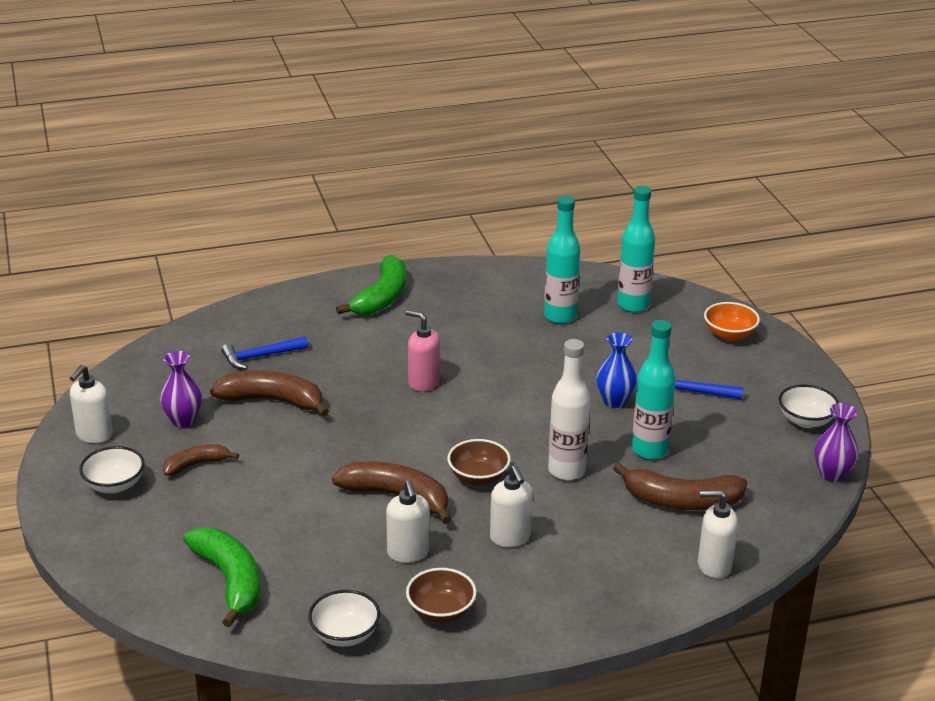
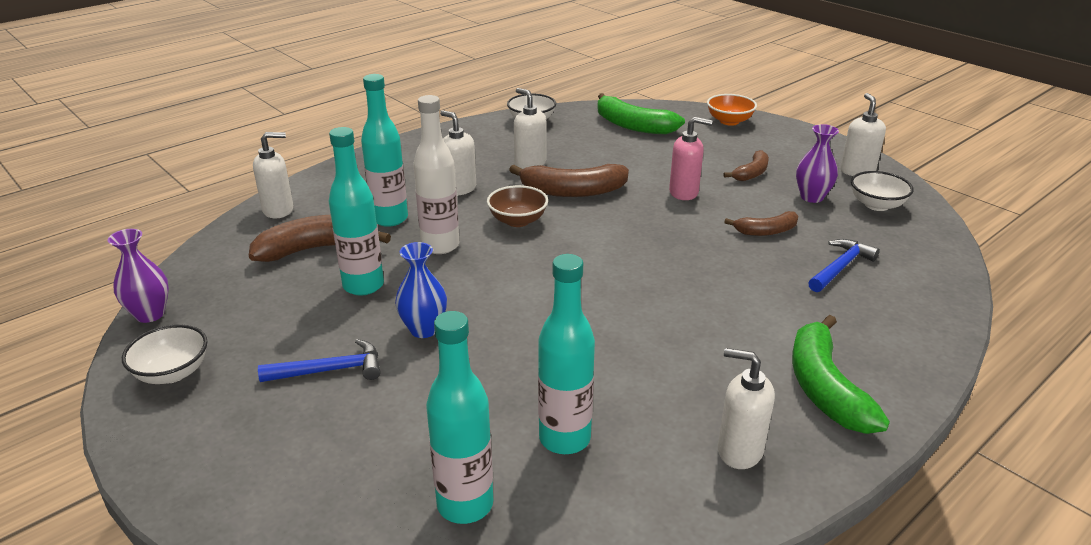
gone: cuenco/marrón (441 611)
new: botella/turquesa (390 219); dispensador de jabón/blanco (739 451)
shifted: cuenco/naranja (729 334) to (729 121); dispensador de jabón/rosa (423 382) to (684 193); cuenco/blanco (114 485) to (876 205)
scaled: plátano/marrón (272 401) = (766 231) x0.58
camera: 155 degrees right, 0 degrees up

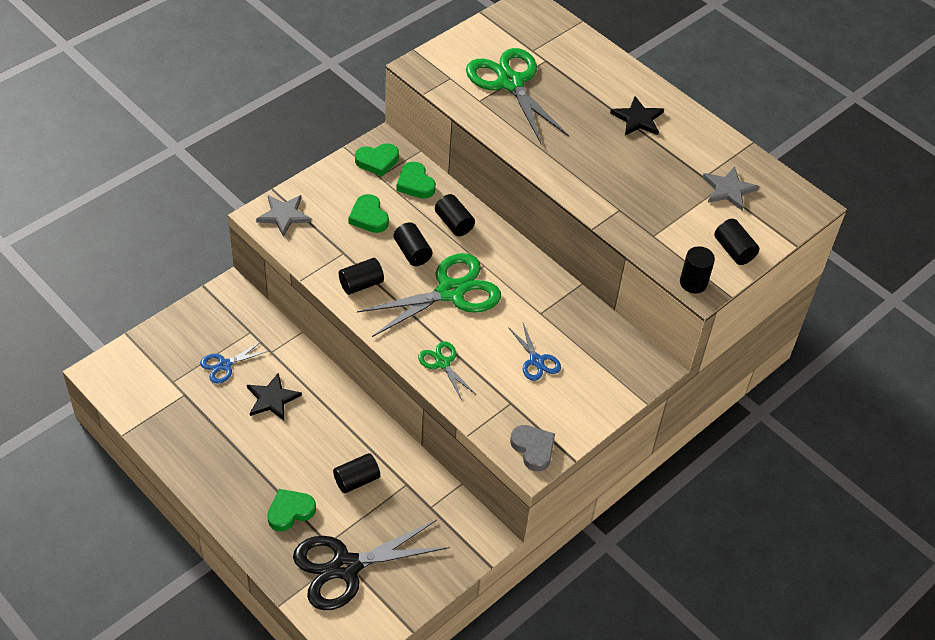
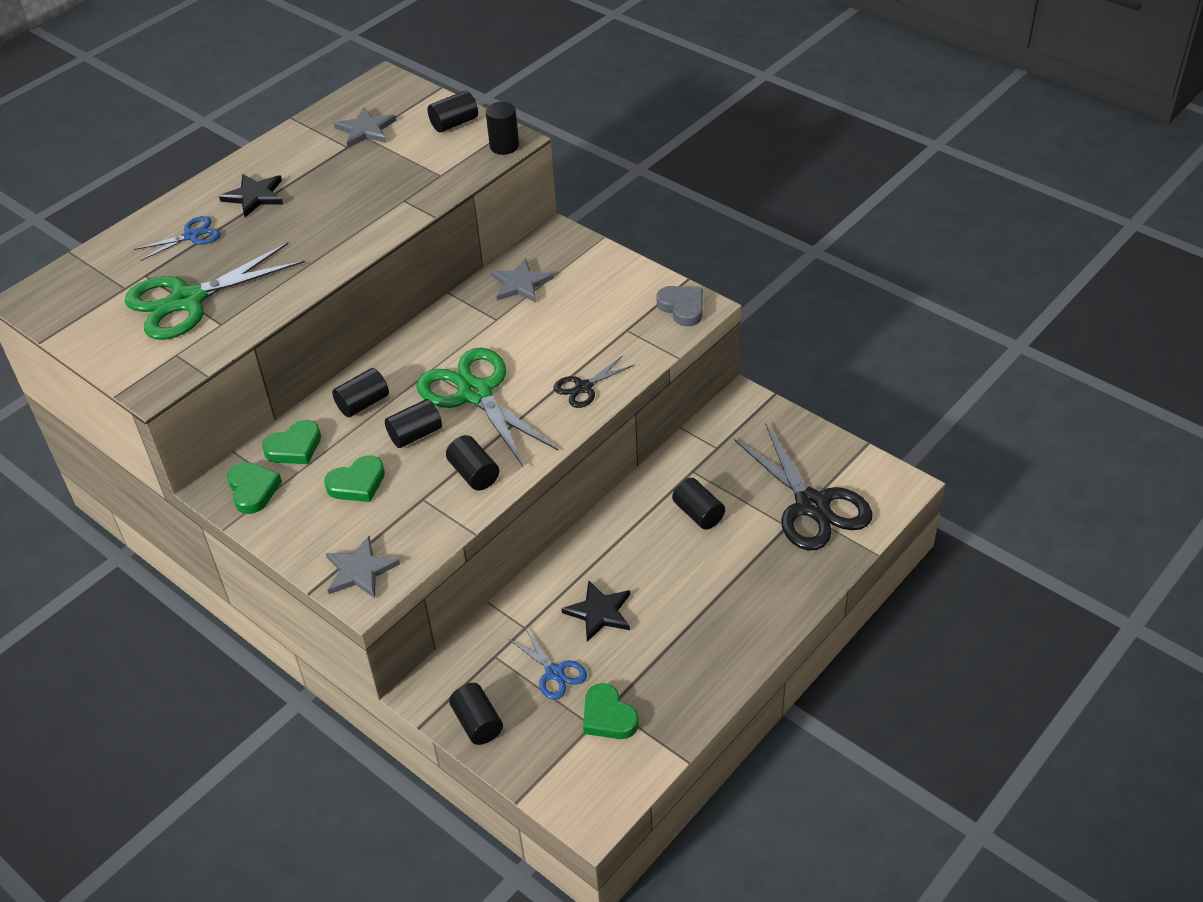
new: estrella/gris (520 284); cilindro/negro (477 723)
shifted: tijeras/azul (536 361) to (191 236); corazón/verde (290 511) to (608 716)
repainted: tijeras/verde (442 363) to tijeras/negro (584 387)
rotated: corazón/gris (533 449) = (682 308) 90 degrees clockwise
camera: 90 degrees left, 5 degrees down

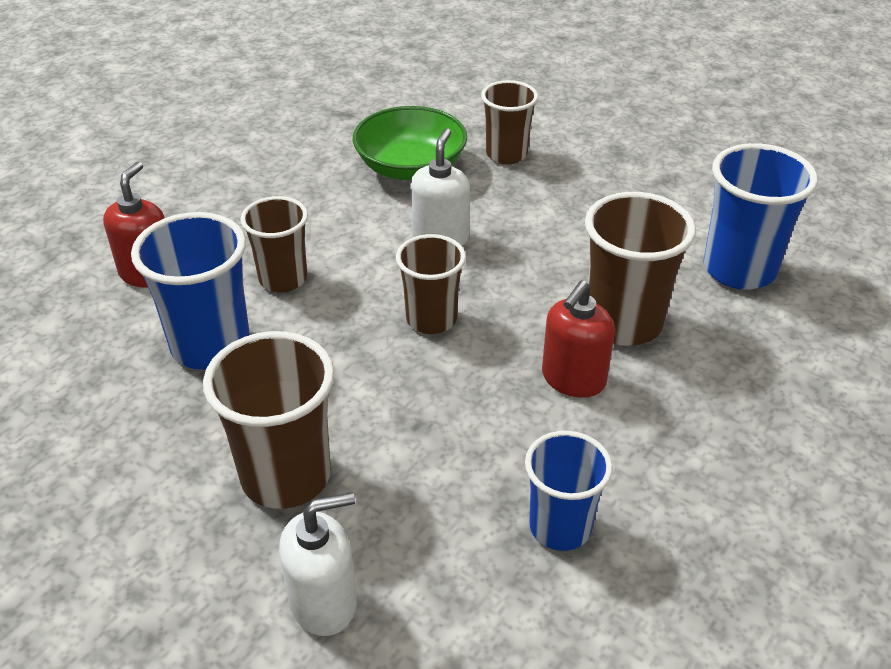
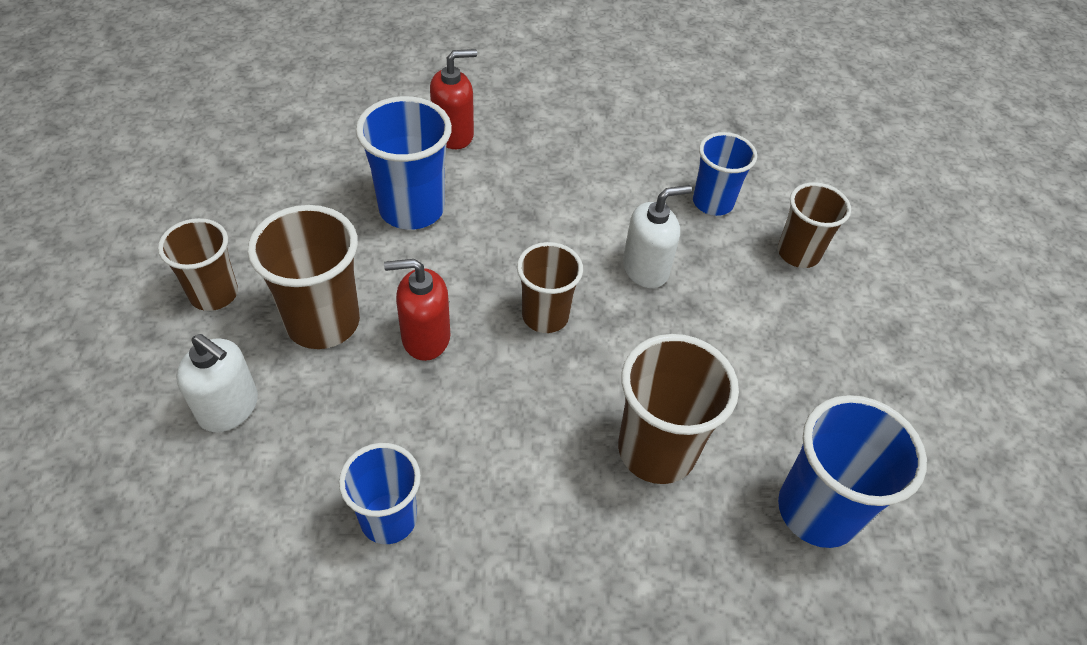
shifted: vaso/marrón (283 279) to (214 294); dispensador de jabón/rojo (573 379) to (425 337)
swapped: cuenco/verde (410 167) to vaso/azul (712 202)
camera: 50 degrees right, 10 degrees up

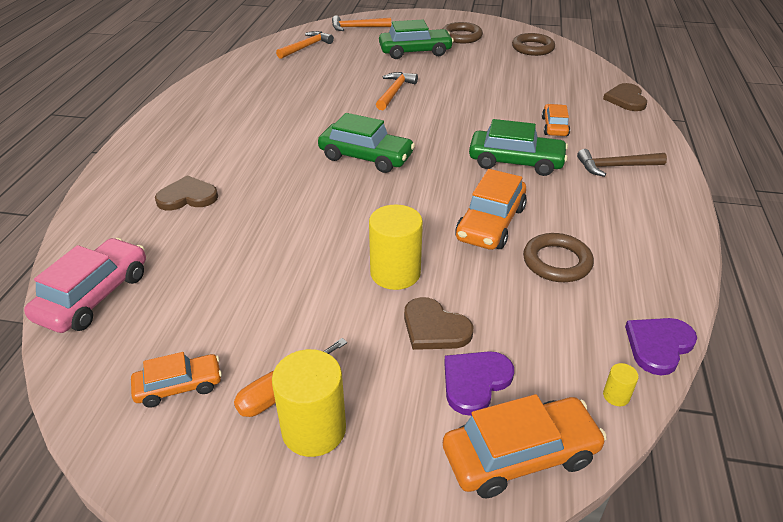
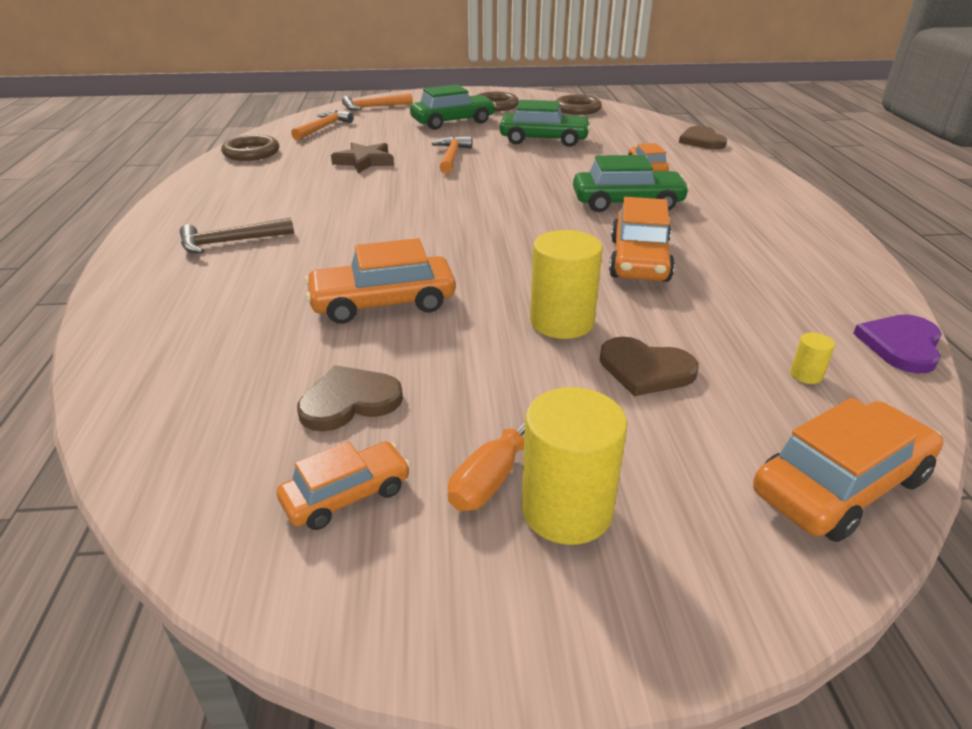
gone: coche/rosa (94 296); corazón/morado (475 382)
new: estrella/marrón (365 161); coche/naranja (383 303)
shifted: coche/verde (366 157) to (544 140); martillo/marrón (616 167) to (231 242); corazón/marrón (187 197) to (349 401); anillo/marrón (557 262) to (251 153); cilindro/amarillo (616 396) to (806 375)
camera: 15 degrees left, 5 degrees down

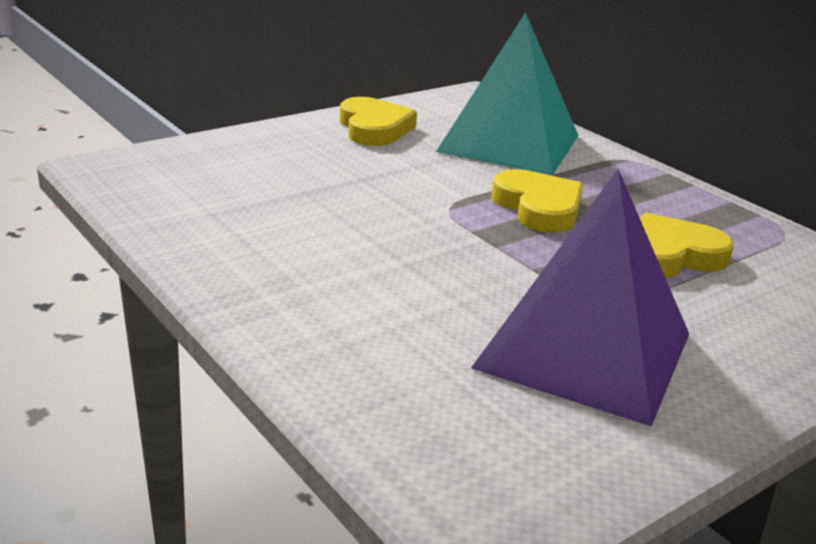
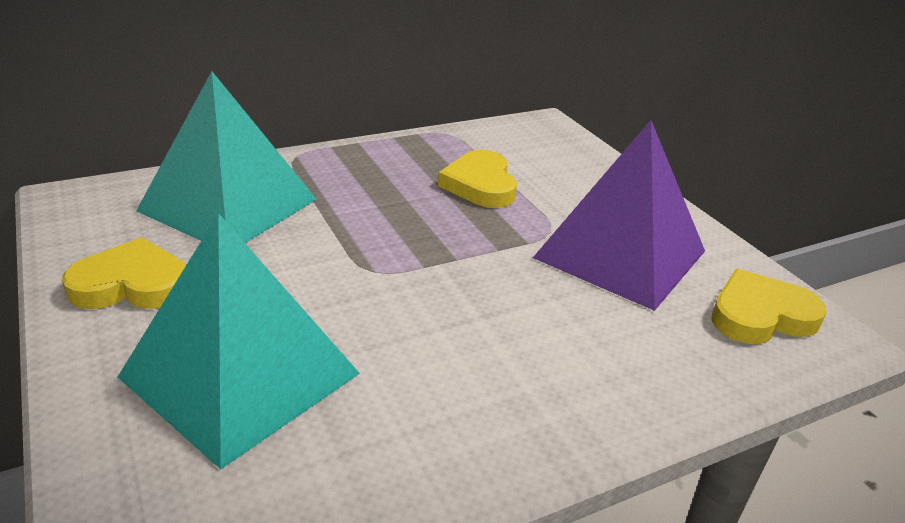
new: pirámide/turquesa (240 375)
shifted: corazón/amarillo (538 207) to (760 315)
camera: 80 degrees left, 5 degrees up

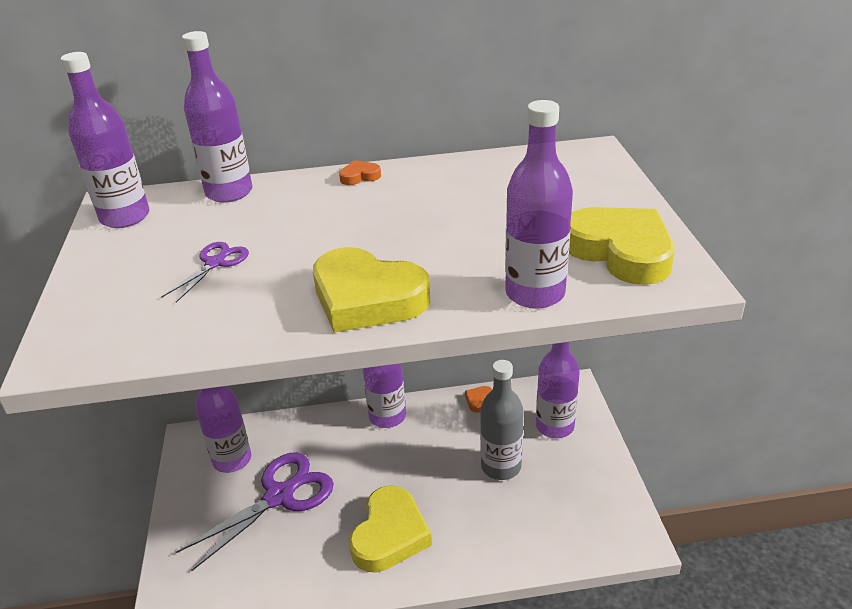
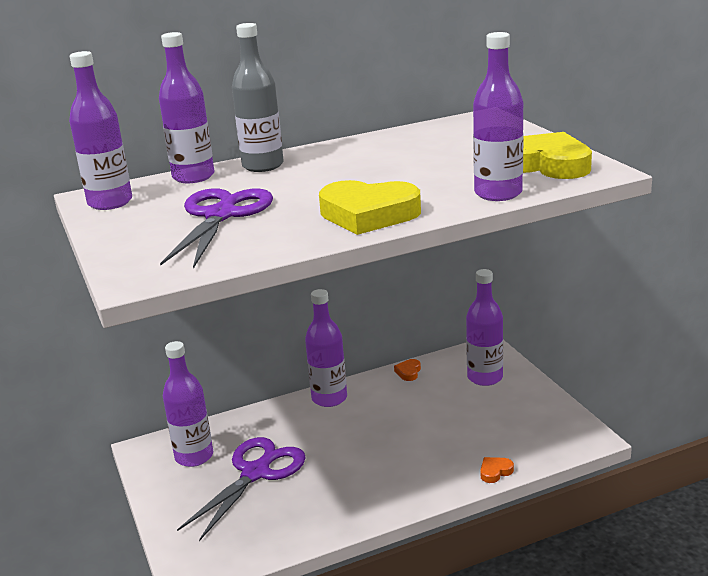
gone: corazón/amarillo (389 534)
shifted: corazón/naranja (359 176) to (495 472); botella/gris (501 466) to (263 166)
scaled: tijeras/morado (216 263) = (221 215) x2.05
camera: 15 degrees left, 10 degrees down

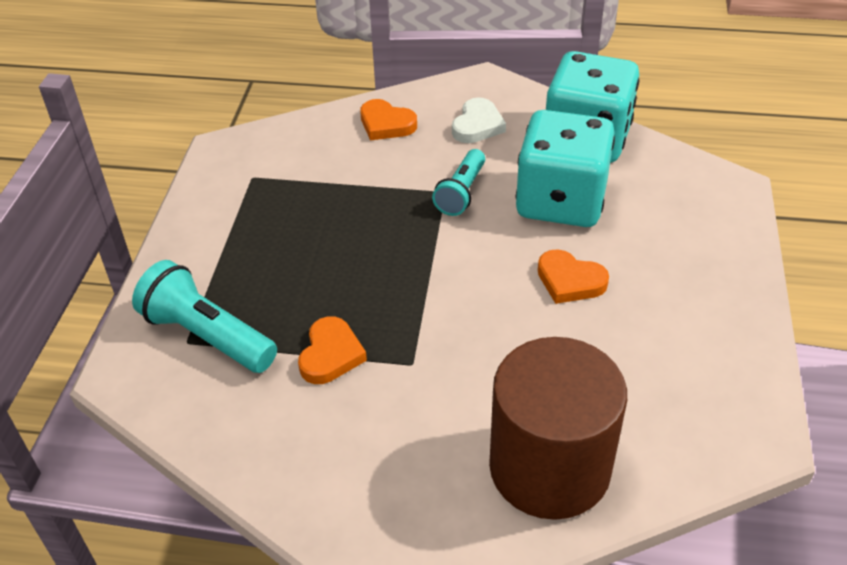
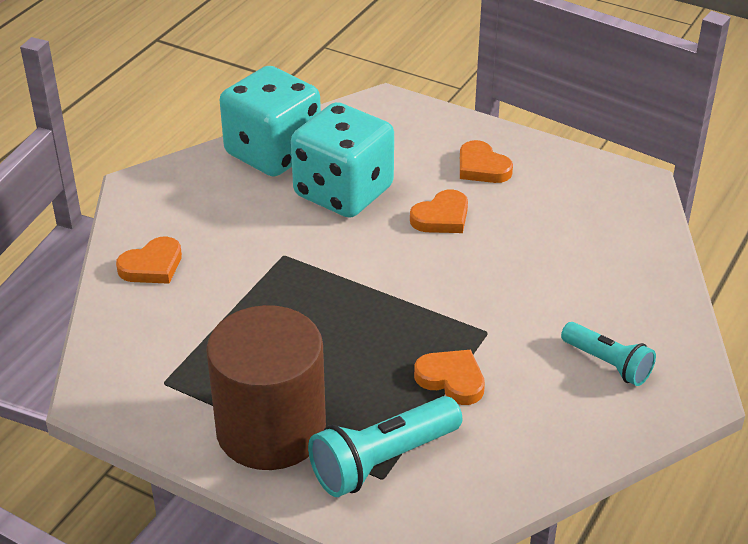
gone: corazón/blanco (477 125)
new: corazón/naranja (482 167)
shifted: lámpara de mano/turquesa (461 193) to (607 364); cilindro/marrón (549 467) to (271 429)
camera: 70 degrees left, 5 degrees down

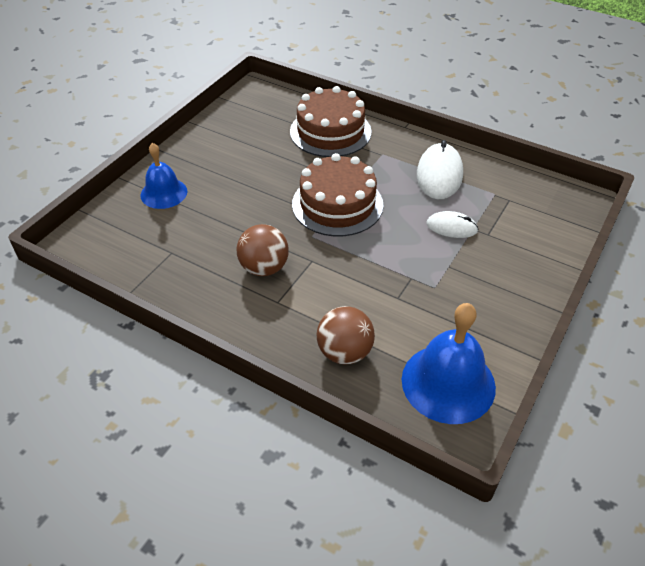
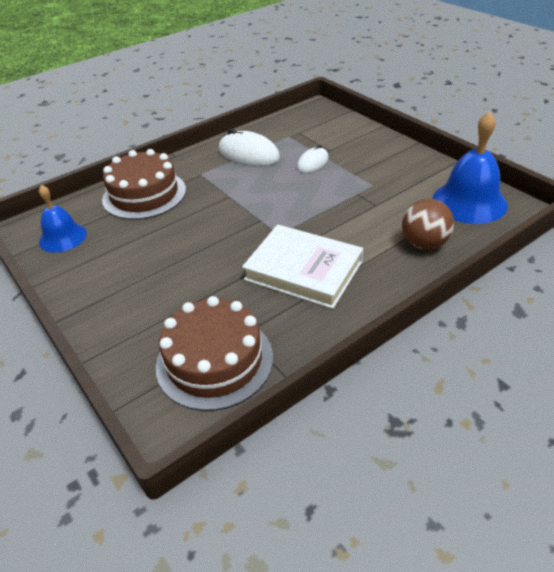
shifted: campana/azul (164 193) to (62 237); tarta/marrón (337 204) to (214 361)
swapped: pelota/marrón (264 268) to libro/blanco (303 270)
camera: 65 degrees left, 5 degrees down

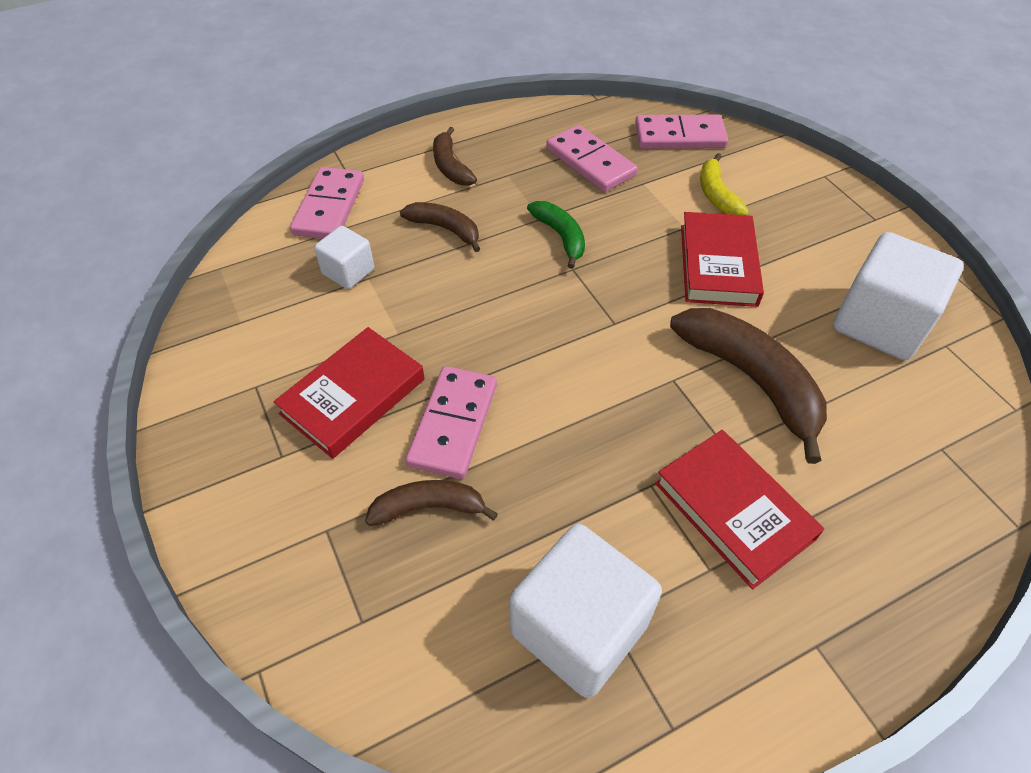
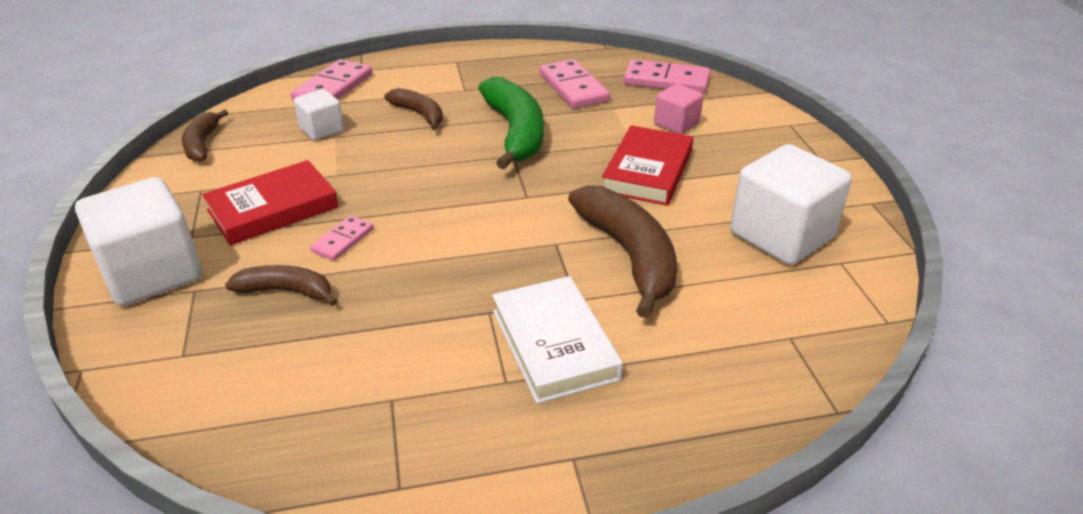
shifted: plátano/marrón (450 166) to (202 144); cubo/blanco (579 628) to (152 273)
swapped: plátano/amarillo (717 195) to cubo/rosa (676 124)
repainted: libro/rojo (734 510) to libro/blanco (554 344)
scaled: plátano/verde (560 236) = (515 132) x1.78; ficha de dominó/rosa (453 424) = (343 240) x0.57
camera: 15 degrees right, 15 degrees down

